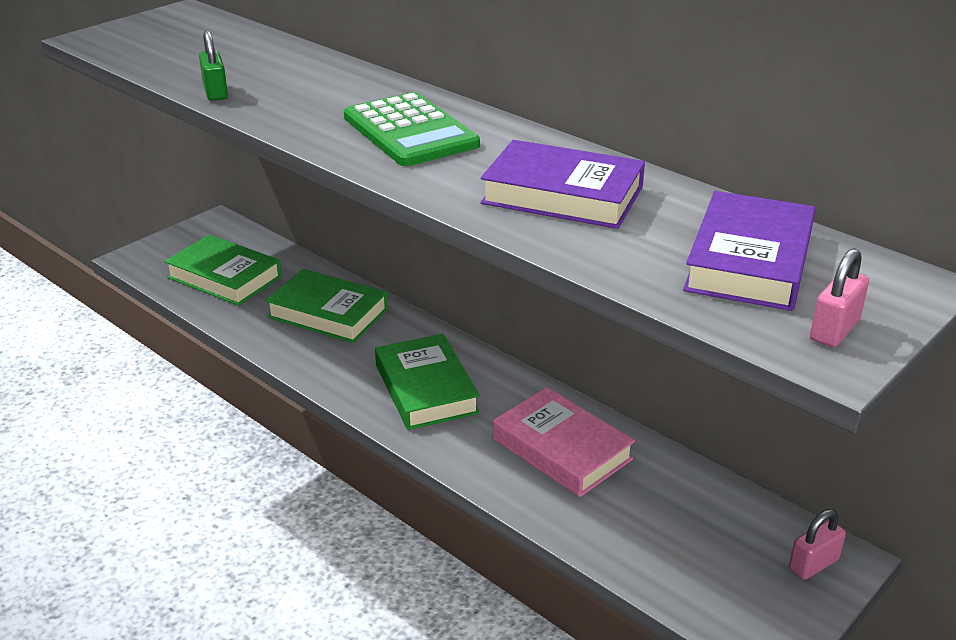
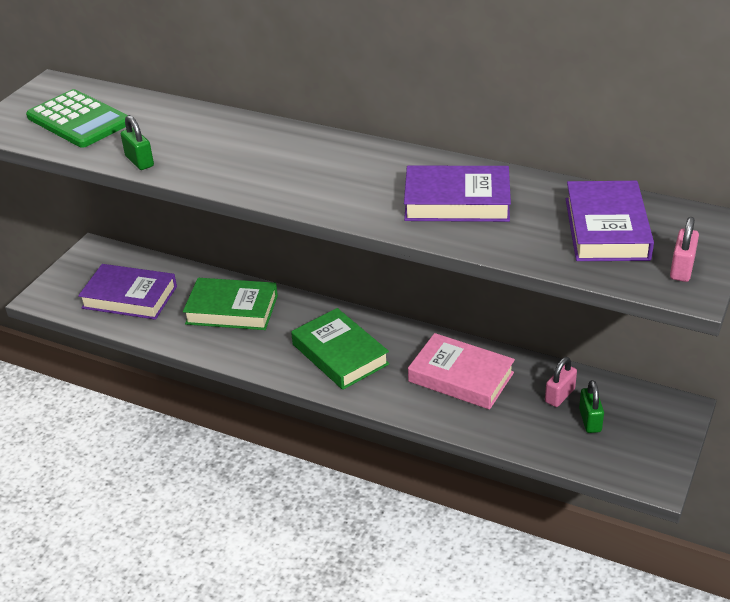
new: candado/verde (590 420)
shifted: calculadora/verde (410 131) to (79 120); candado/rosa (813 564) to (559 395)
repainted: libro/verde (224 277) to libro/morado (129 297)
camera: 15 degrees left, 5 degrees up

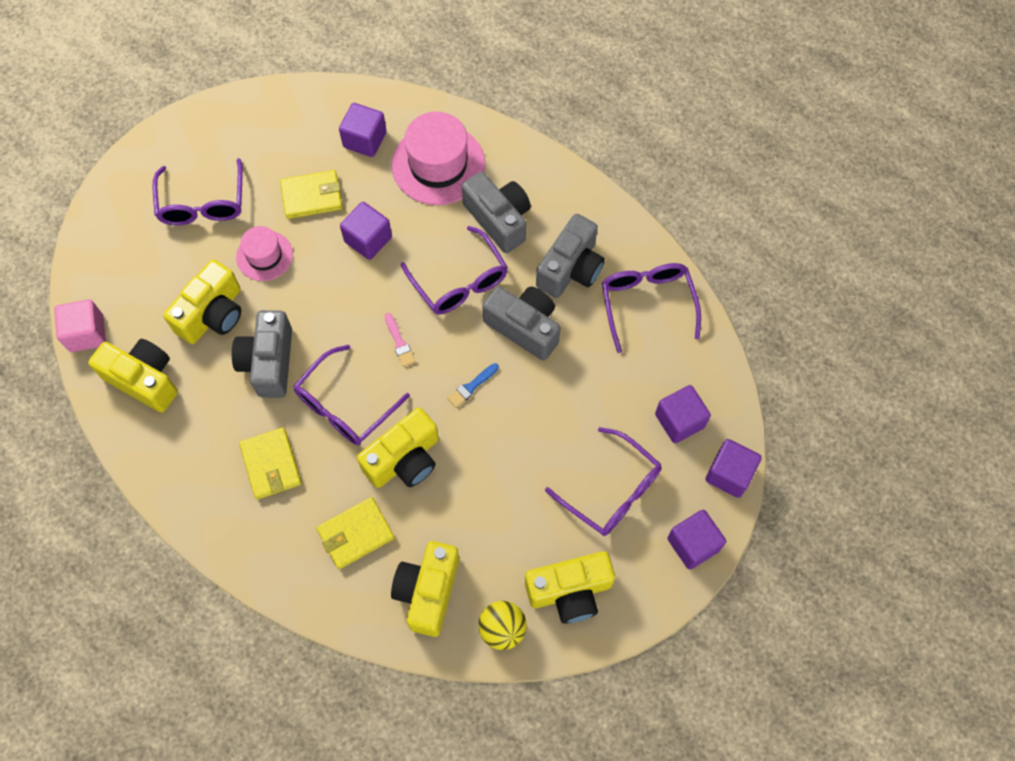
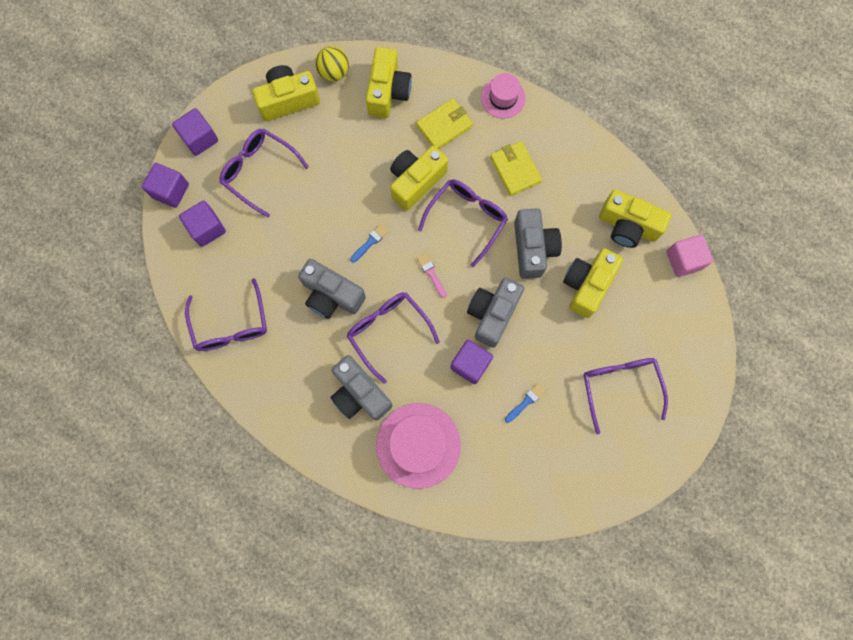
gone: cubo/morado (365 140)
shifted: cámara/gris (571 268) to (492 314); sombrero/rosa (264 256) to (503 98)
swapped: cartera/amarillo (312 196) to pincel/azul (526 402)
camera: 175 degrees right, 10 degrees up

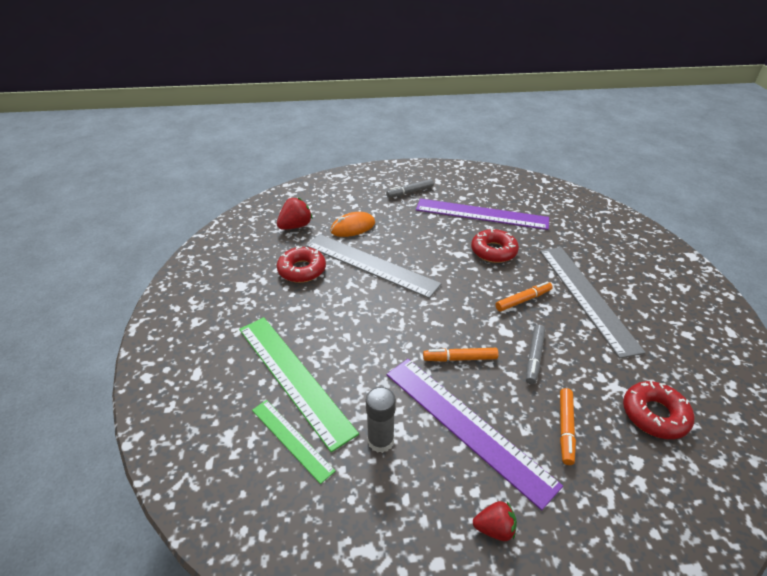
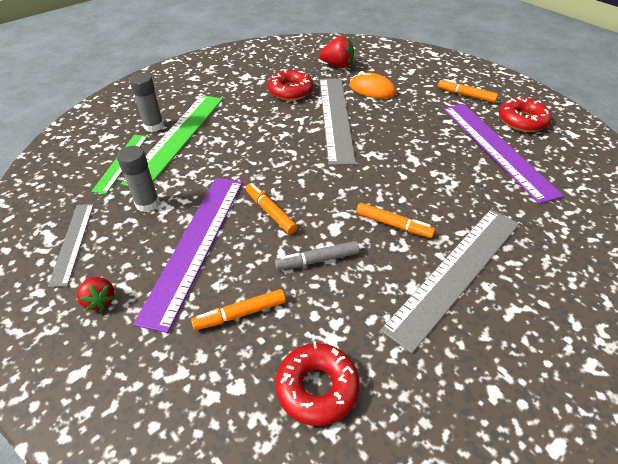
new: barra de pegamento/gris (154 126); regla/gris (73 242)
shifted: rosquilla/rojo (493 251) to (522 121)
repainted: rotulador/gris (410 192) to rotulador/naranja (466 95)
camera: 55 degrees right, 5 degrees up

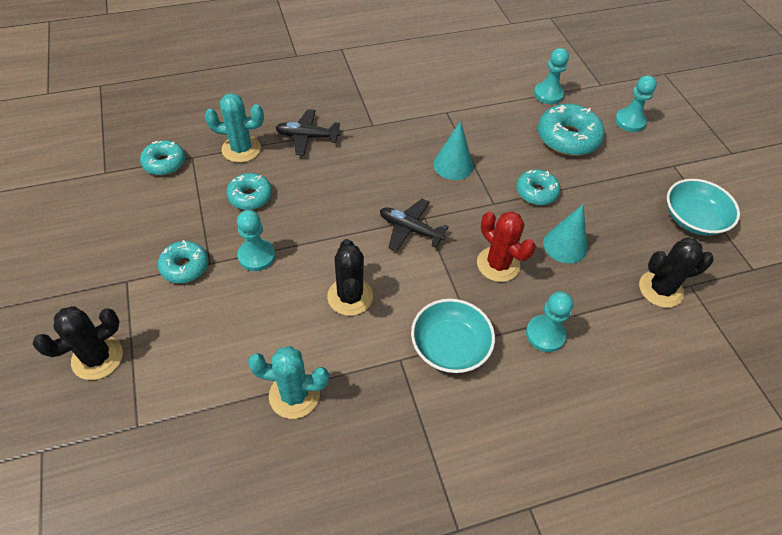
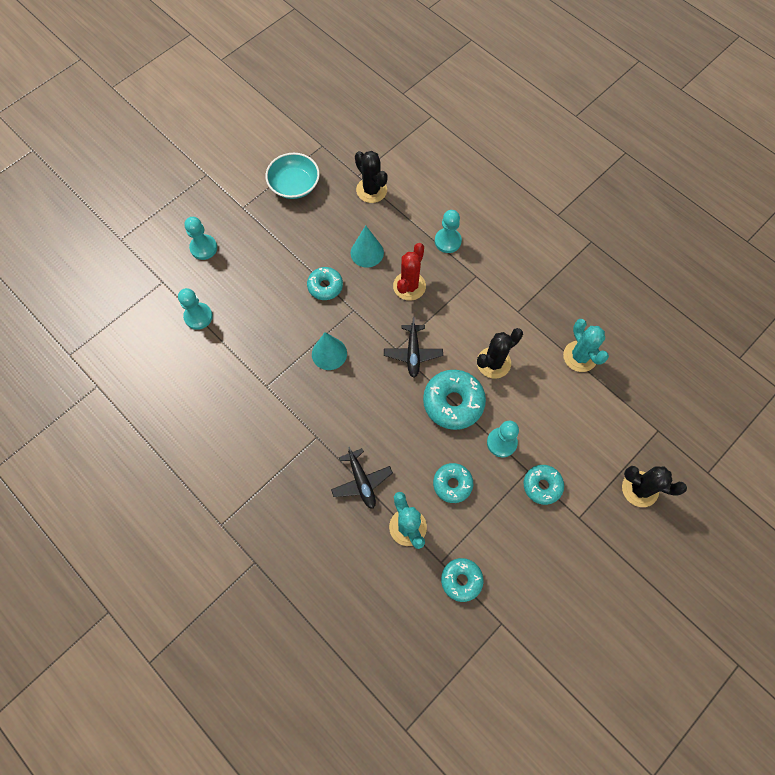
gone: cuenco/turquesa (450 346)
shifted: rosquilla/turquesa (567 138) to (453 402)
camera: 115 degrees left, 15 degrees up

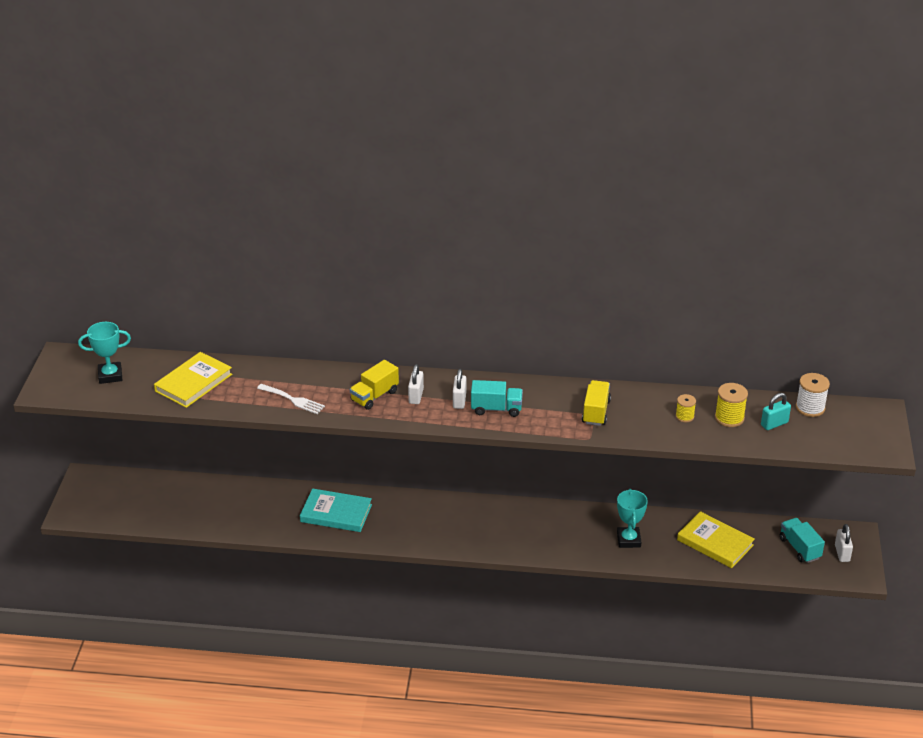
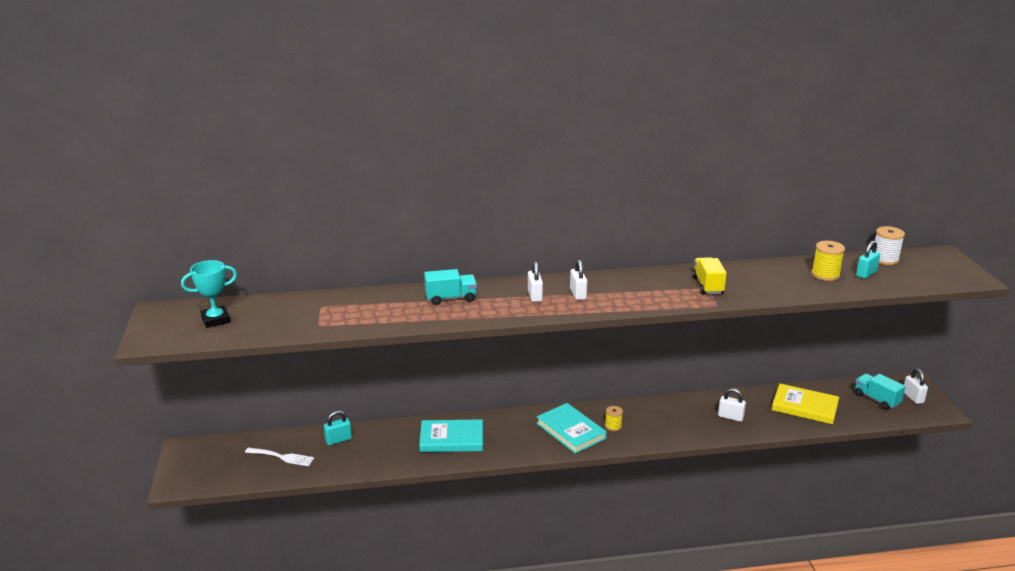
gone: libro/amarillo (193 383); camión/amarillo (374 396)
new: libro/turquesa (571 431); candado/turquesa (338 440)
shifted: camión/turquesa (496 409) to (451 298); tenedor/blanco (293 400) to (282 457); carrete/amarillo (684 416) to (613 426)
swapped: trofeo/turquesa (628 540) to candado/blanco (730 417)
camera: 15 degrees left, 10 degrees down

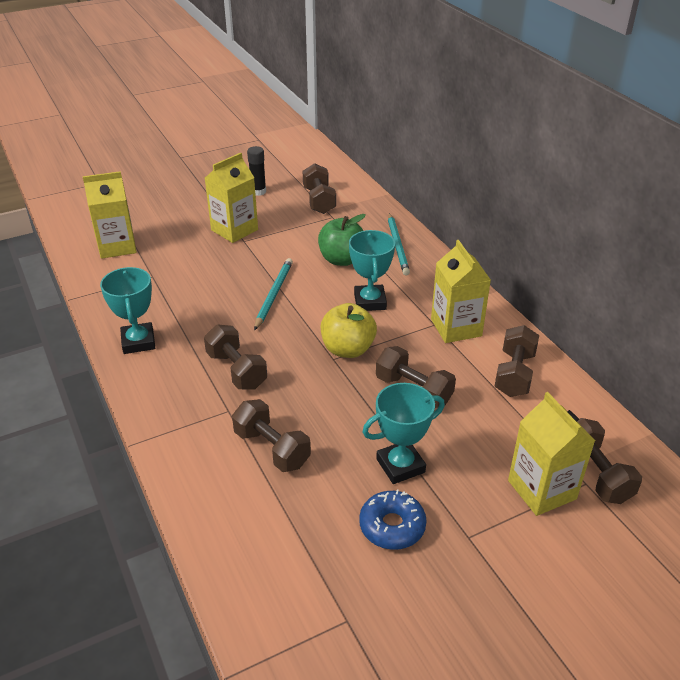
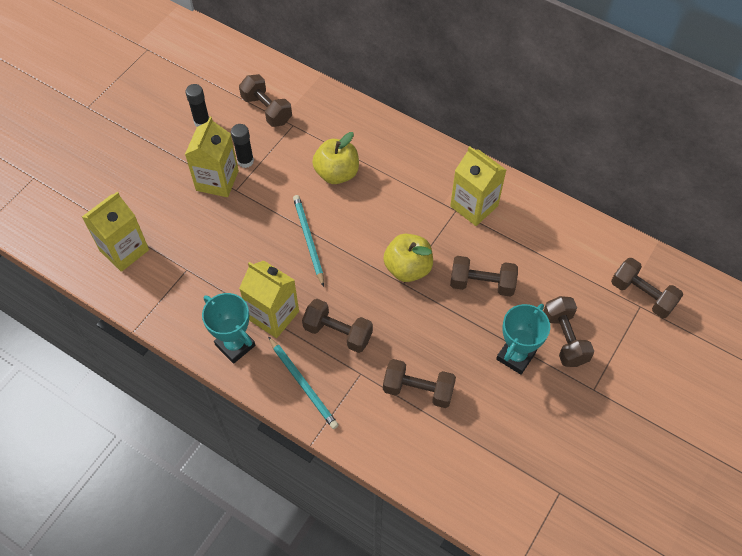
gone: trofeo/turquesa (370 301); rosquilla/azul (392 526)
new: barra de pegamento/negro (245 161)
shifted: lápiz/turquesa (397 246) to (303 384); mancuerna/marrón (514 374) to (564 338); cartón de leche/amarillo (542 490) to (273 315)
repainted: manzana/verde (342 259) to manzana/amarillo (337 173)
camera: 30 degrees left, 20 degrees up

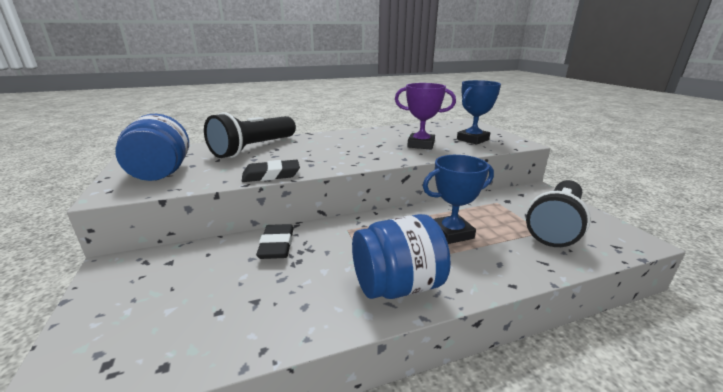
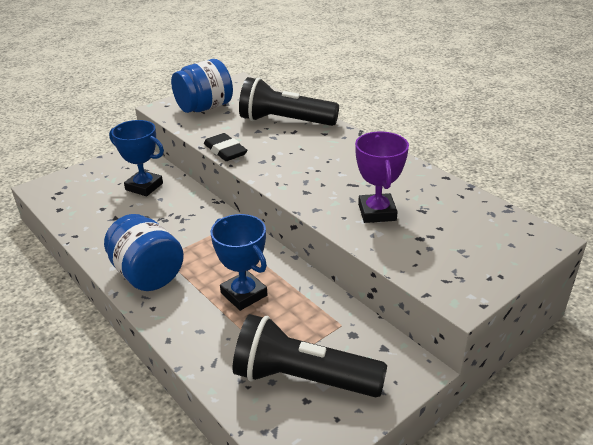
gone: goma de borrar/negro (277 245)
shifted: trofeo/azul (472 139) to (144 186)
camera: 70 degrees right, 10 degrees up

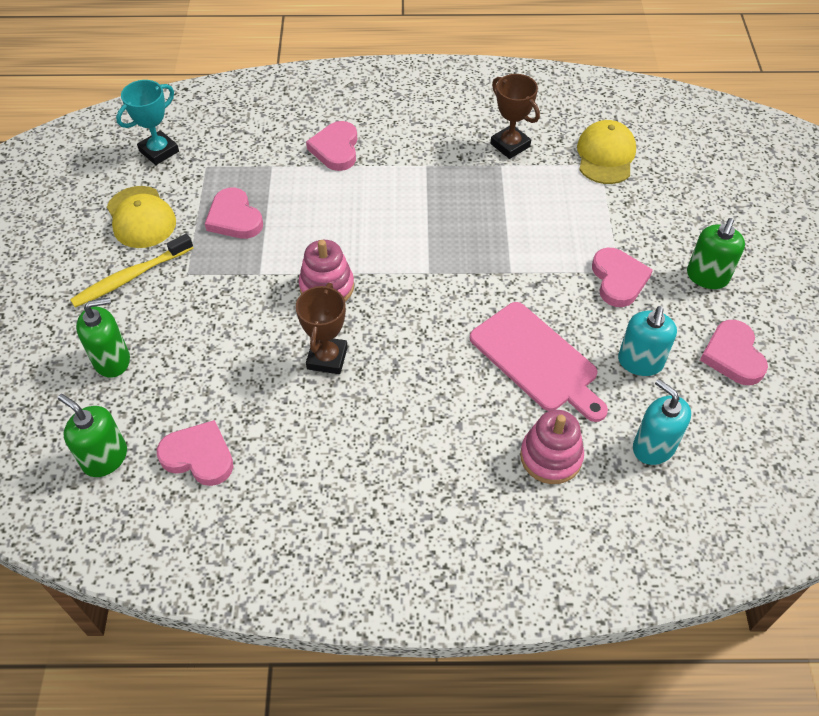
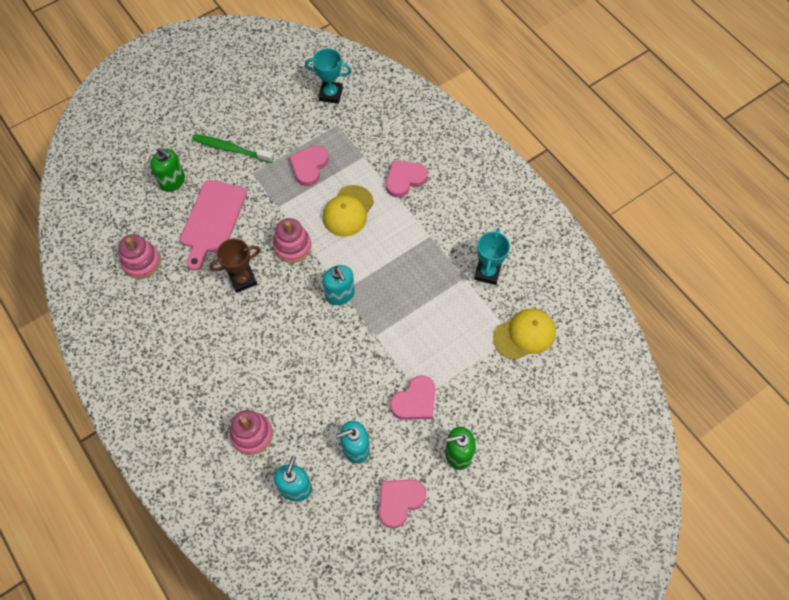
gone: dispensador de jabón/verde (105 458)
new: dispensador de jabón/turquesa (340 294)
shifted: gorra/amarillo (141 217) to (348 211); tabla de cortar/rosa (537 360) to (212 220)
swapped: corazón/rosa (199 456) to juguete apilable/rosa (141 262)
repainted: trofeo/marrón (510 145) to trofeo/turquesa (487 272); cepillo de dientes/amarillo (130 277) to cepillo de dientes/verde (231 149)
camera: 55 degrees right, 10 degrees up

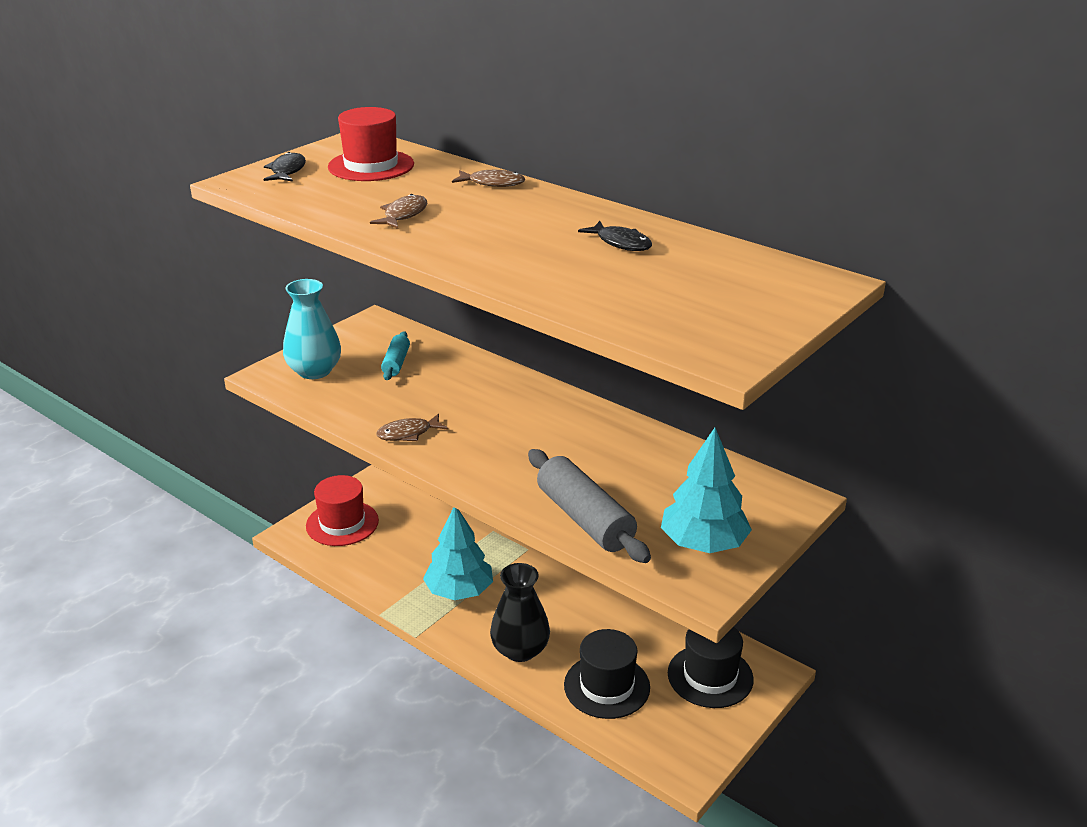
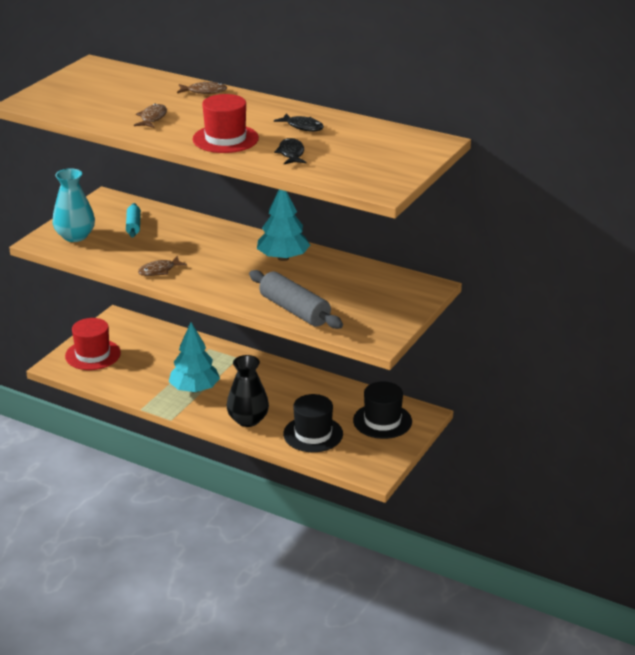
shifted: sombrero/rojo (371 166) to (225 139); pez/negro (287 171) to (291 154); árbol/turquesa (703 544) to (283 258)
camera: 10 degrees left, 0 degrees up

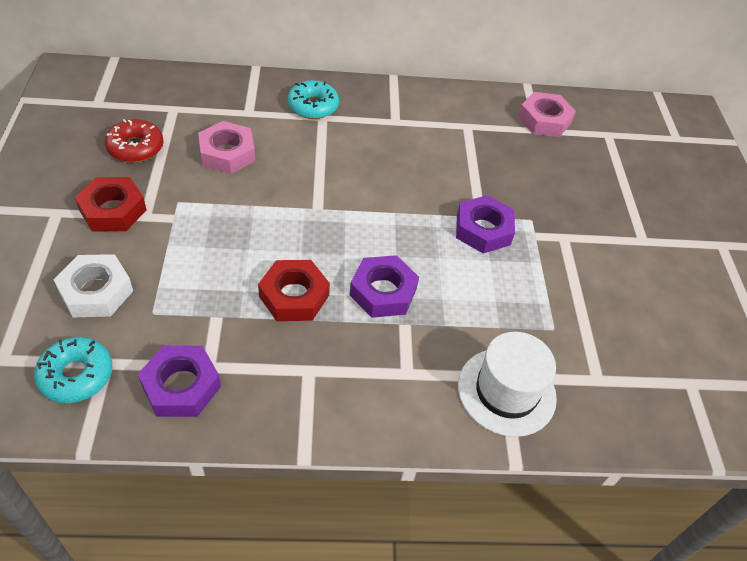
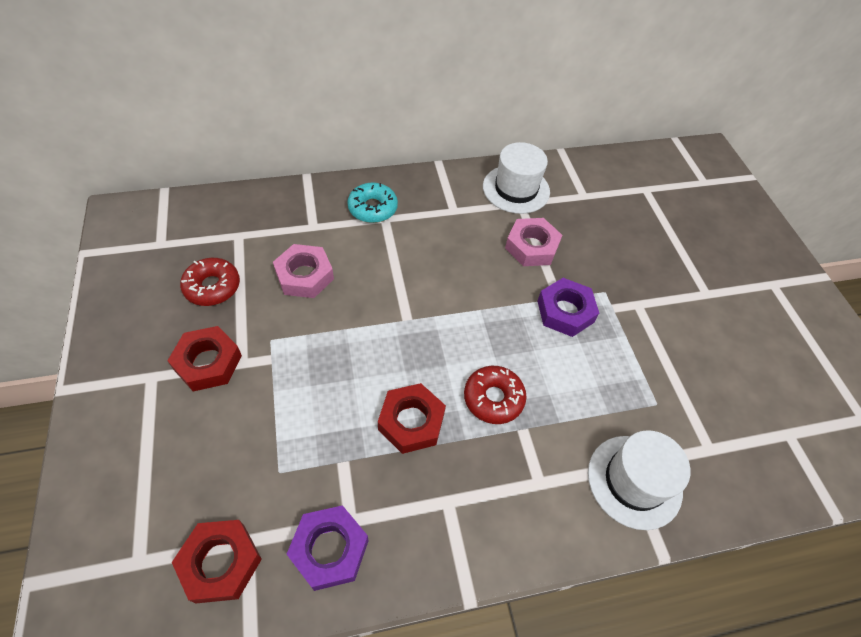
gone: tuerca/blanco (96 291)
new: sombrero/blanco (516 189)
shifted: tuerca/rosa (544 120) to (531 247)
swapped: tuerca/morado (383 292) to rosquilla/rojo (493 398); rosquilla/turquesa (76 375) to tuerca/rojo (220 562)
camera: 10 degrees left, 5 degrees up

